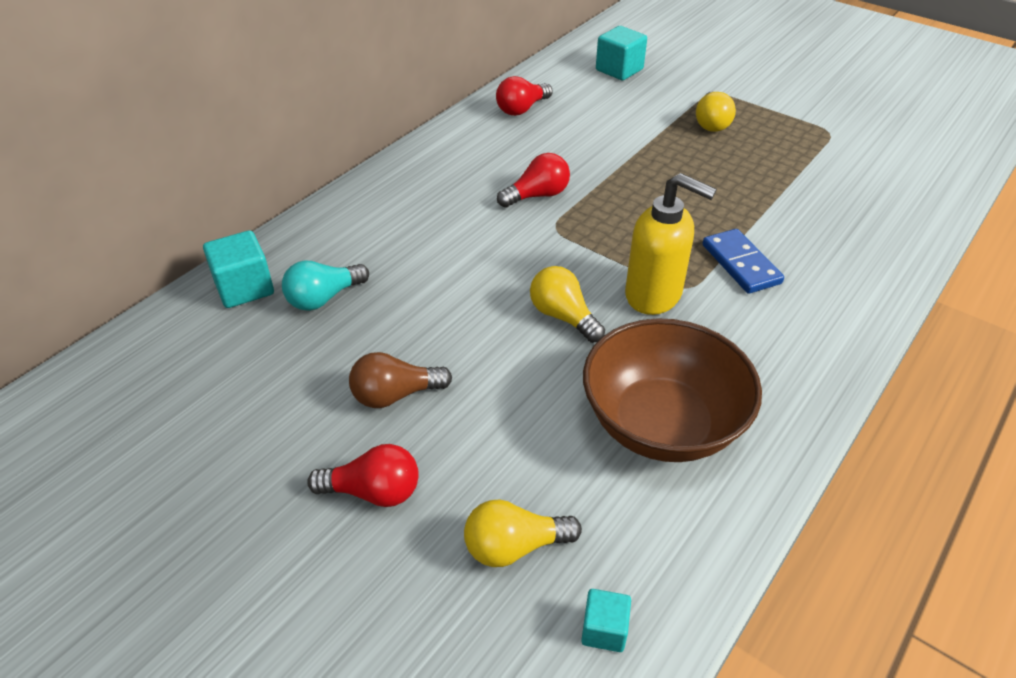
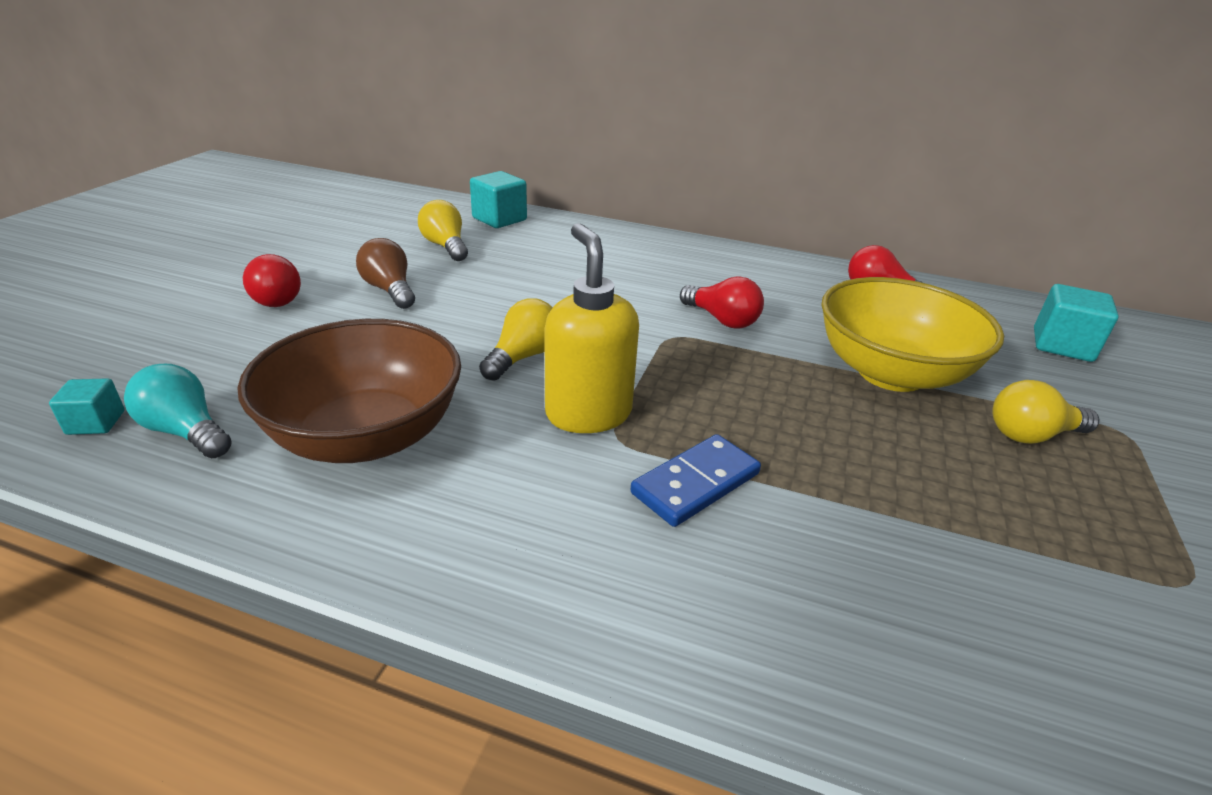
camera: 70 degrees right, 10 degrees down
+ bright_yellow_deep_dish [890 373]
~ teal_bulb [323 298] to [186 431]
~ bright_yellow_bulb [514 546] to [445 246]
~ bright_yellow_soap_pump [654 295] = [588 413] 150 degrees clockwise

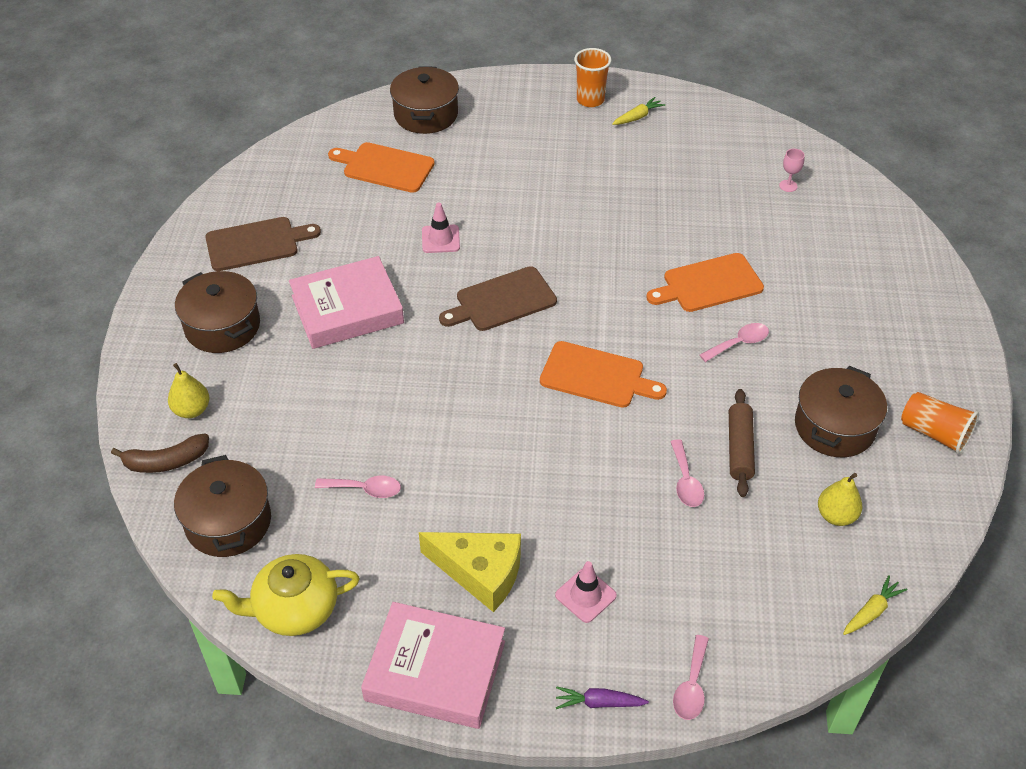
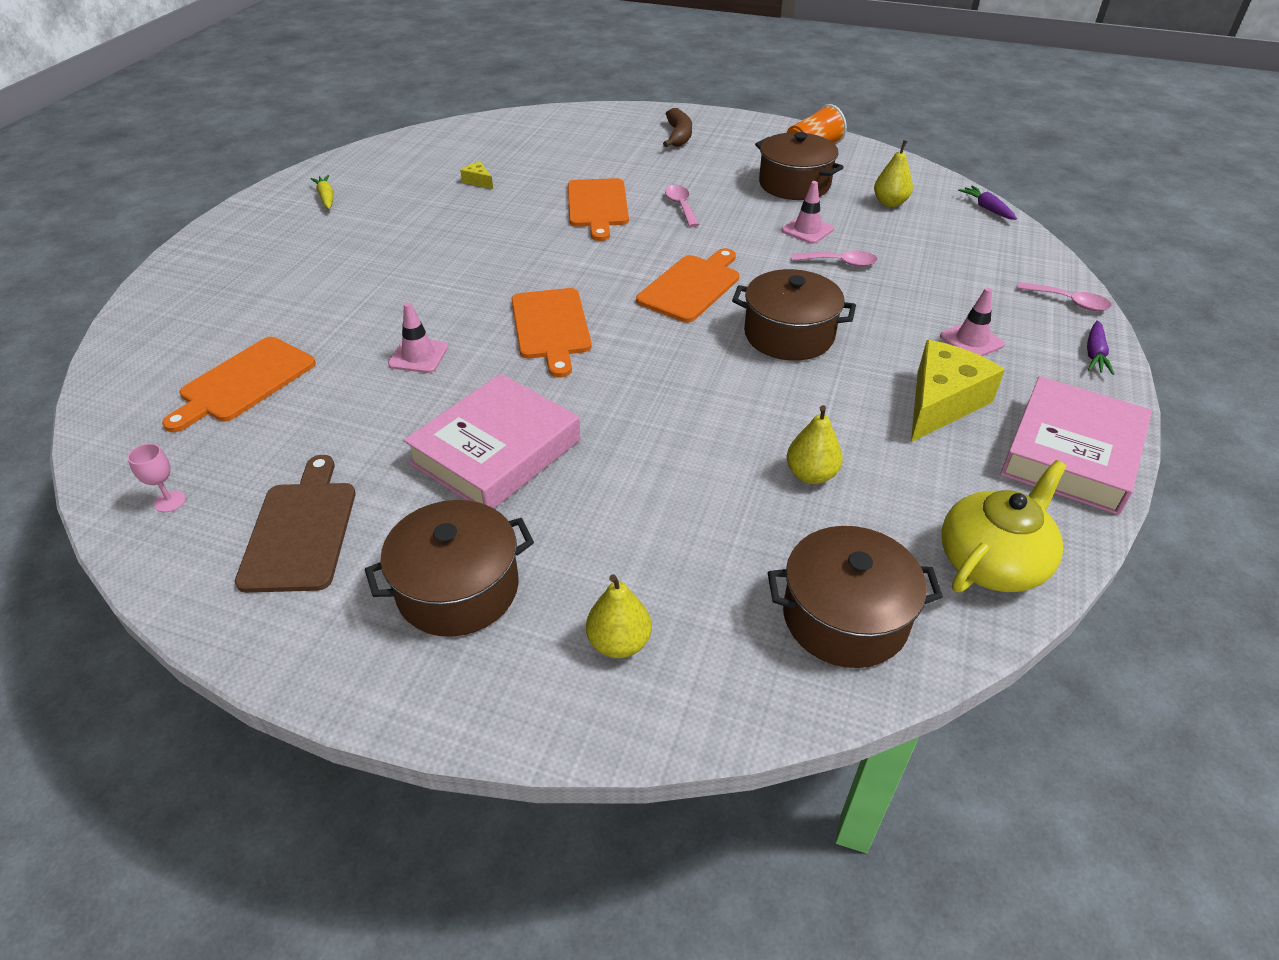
camera: 75 degrees left, 5 degrees down
- orange_beaker [590 100]
+ bright_yellow_piece_of_cheese [478 181]
~ brown_banana_fruit [166 461] to [678 136]
~ brown_stockpot [426 114] to [789 335]
~ pink_goblet [788 186] to [170 501]
~ pink_spoon [365 489] to bright_yellow_toy_pear [811 475]
~ brown_rolling_pin [739 448] to pink_traffic_cone [807 230]
~ brown_cutting_board [502 301] to orange_cutting_board [551 327]
~ bright_yellow_carrot [872 611] to purple_carrot [987 208]
~ bright_yellow_tea_pot [295 609] = [992 561] 135 degrees counterclockwise
~ pink_hardback [347 309] = [496 451] 45 degrees clockwise

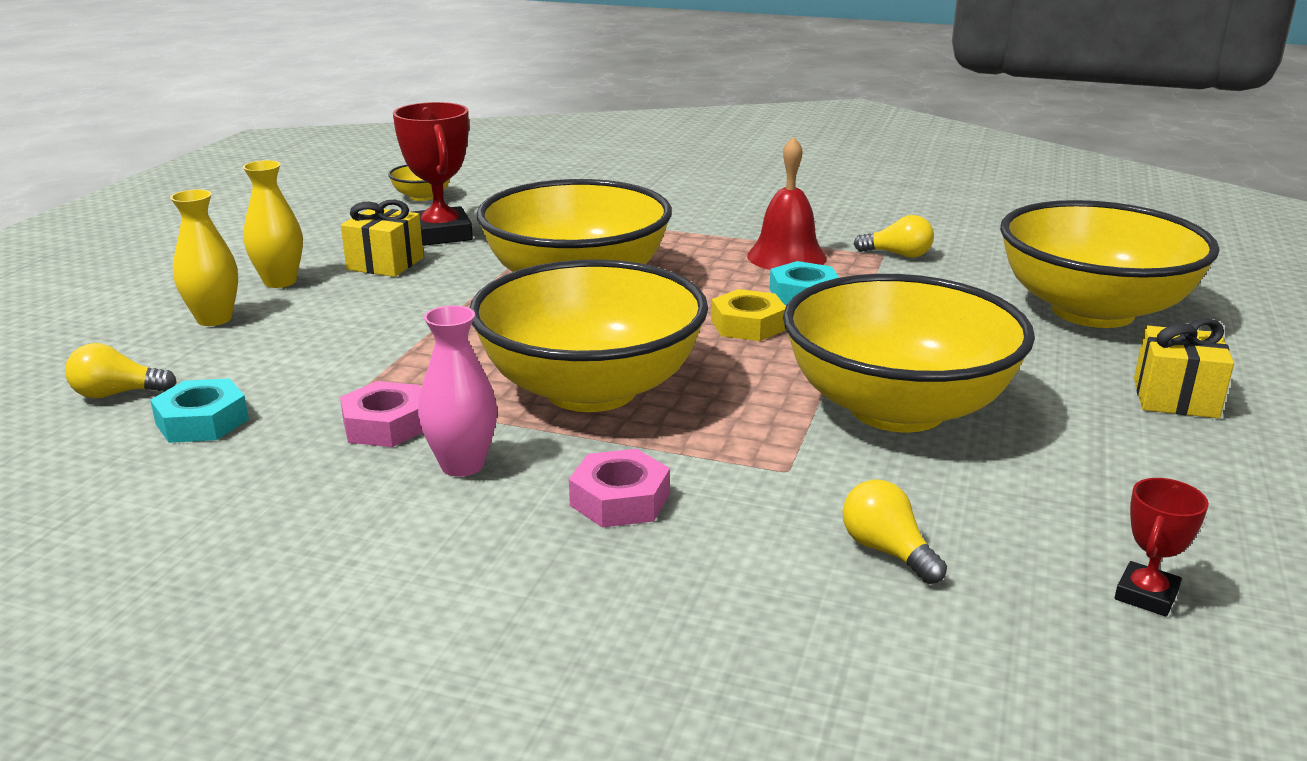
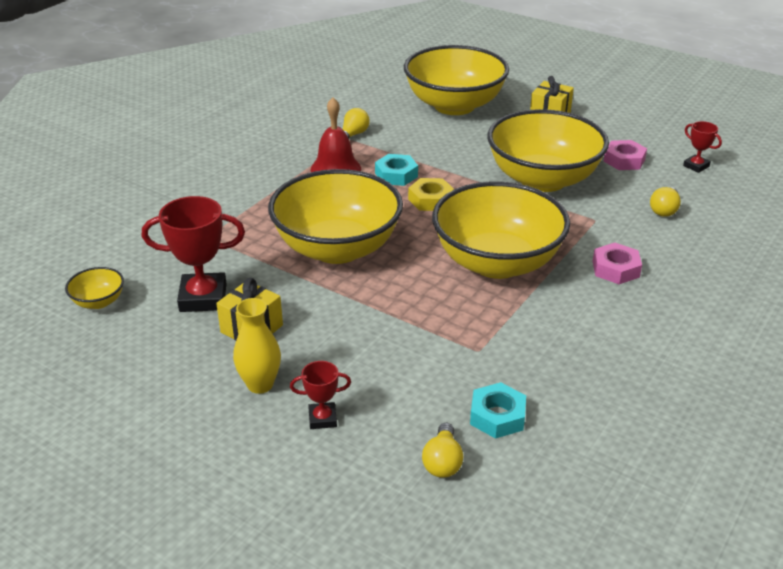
camera: 75 degrees left, 10 degrees up
- pink_tall_vase [462 465]
~ pink_nut [385 425] to [624 160]
~ bright_yellow_tall_vase [214 319] to crimson_award_cup [322 418]
~ bright_yellow_bulb [887 551] = [664 210] 45 degrees counterclockwise

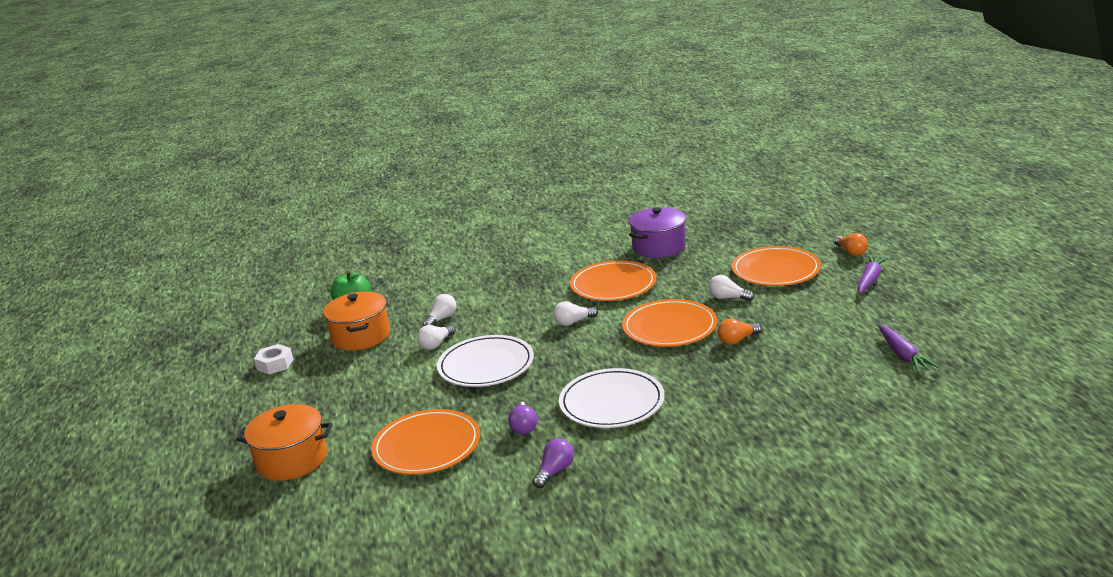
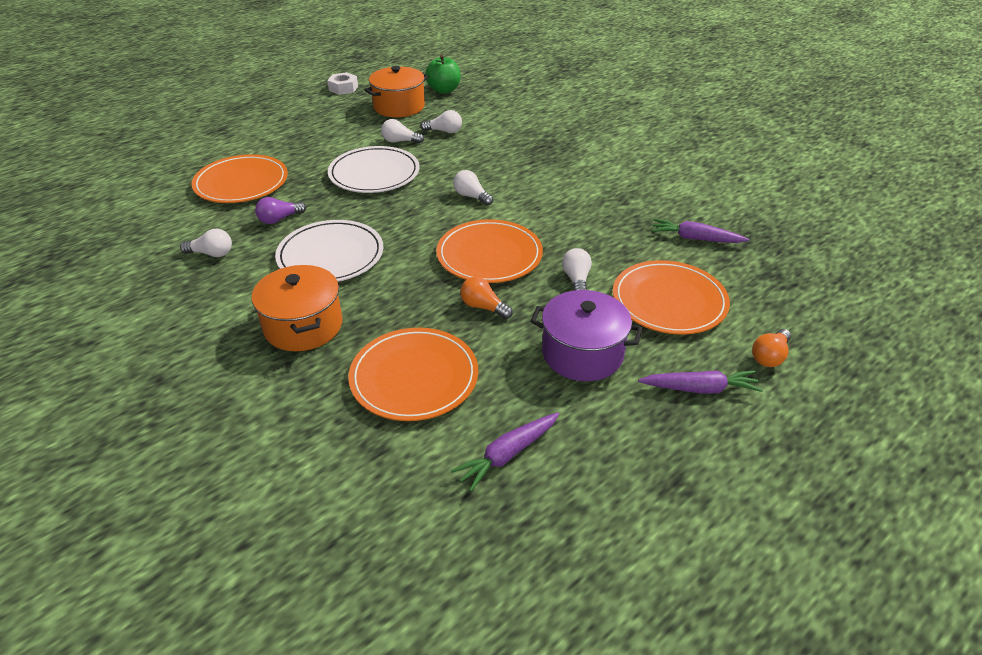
camera: 60 degrees right, 15 degrees up
+ purple_carrot [695 238]
~ orange_stockpot [292 460] to [303 326]
~ orange_flat_dish [613 285] to [414 377]
~ purple_stockpot [659 247] to [582 353]
~ purple_bulb [555 471] to white_bulb [211 253]

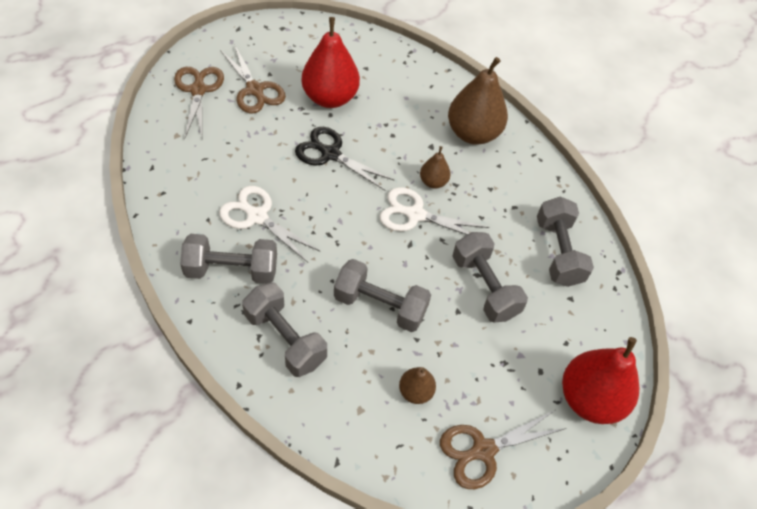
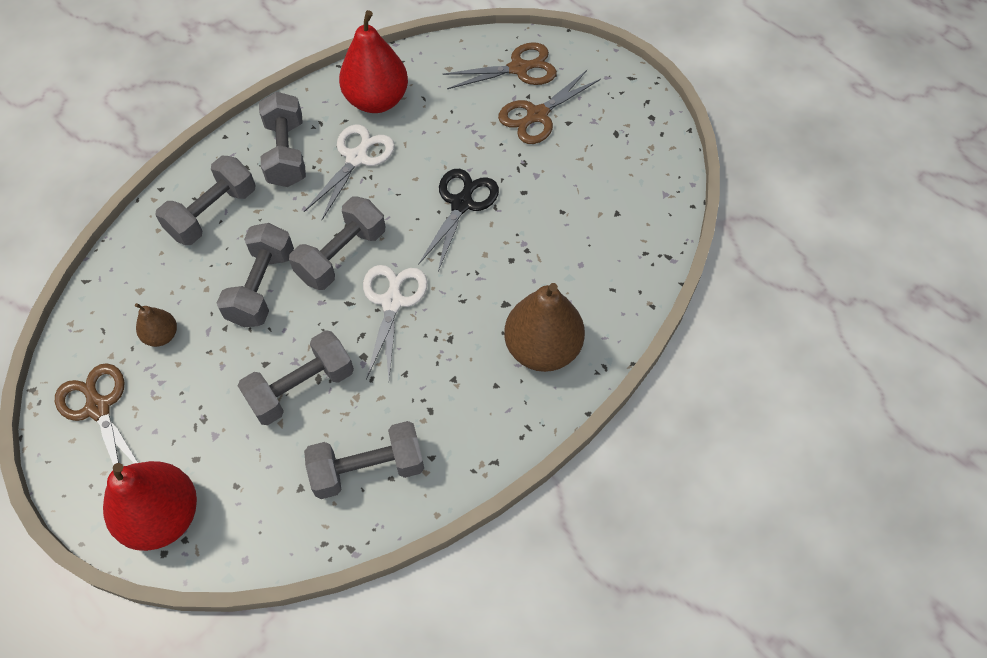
camera: 85 degrees right, 5 degrees up
- brown_toy_pear [433 182]
+ ash-grey_hand_weight [341 255]
~ crimson_toy_pear [330 98] to [377 100]

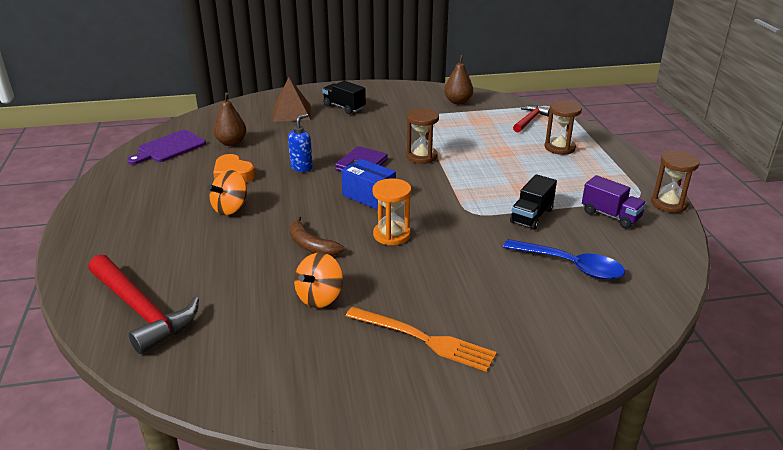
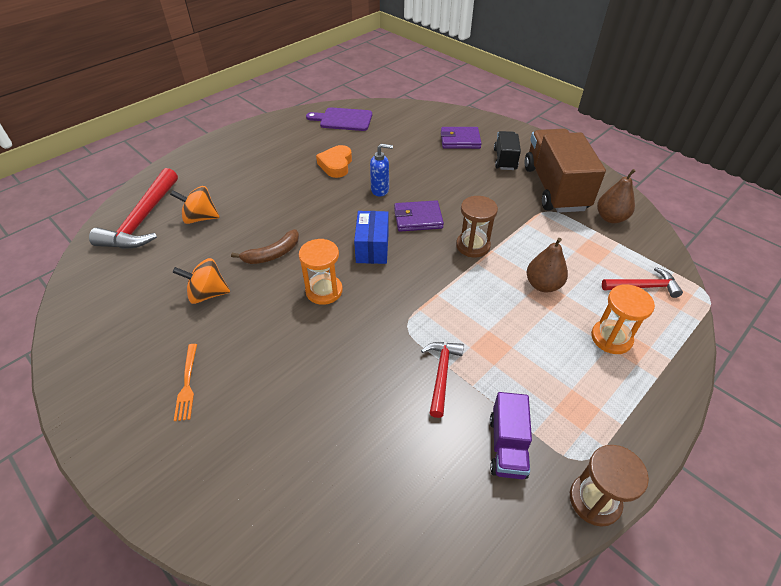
camera: 55 degrees right, 15 degrees up
- cobalt_spoon [570 266]
+ brown_truck [555 188]
~ orange_spinning_top [230 208] to [200 218]
~ brown_toy_pear [231 143] to [543 285]
~ brown_pyramid_shape [292 113] to purple_wallet [460 140]
~ jet-black_truck [531 216] to crimson_carpenter's_hammer [441 374]
~ brown_sand_timer [559 148] to orange_sand_timer [611 338]
~ brown_banana_fruit [311 245] = [272 254] 135 degrees counterclockwise
~ orange_fork [424 339] = [187 384] x0.59

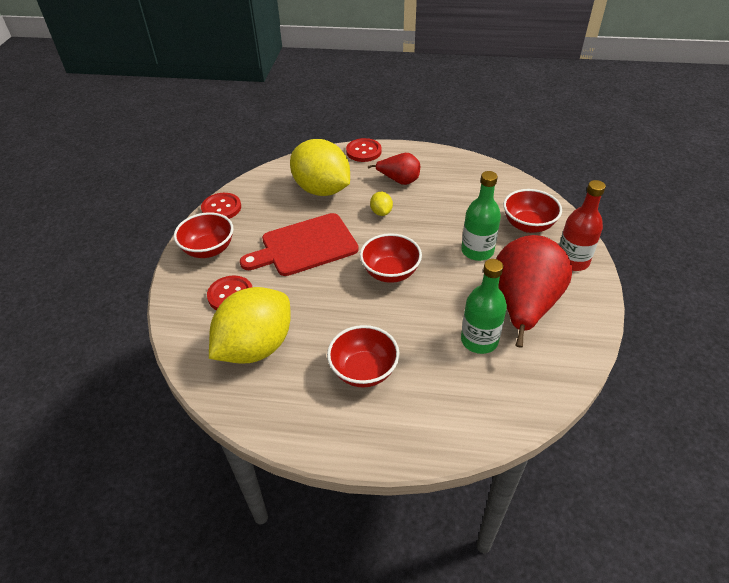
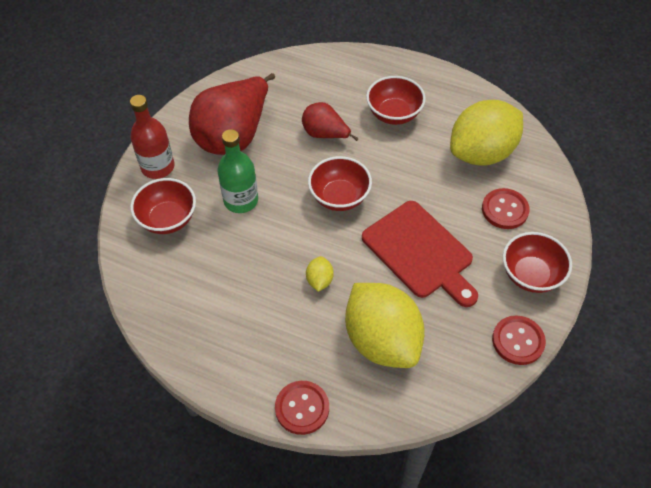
camera: 165 degrees left, 10 degrees up
- emerald_flask [479 340]
~ crimson_toy_pear [399 180] to [325 134]
~ crimson_cutting_board [305 246] = [420 252] 60 degrees clockwise

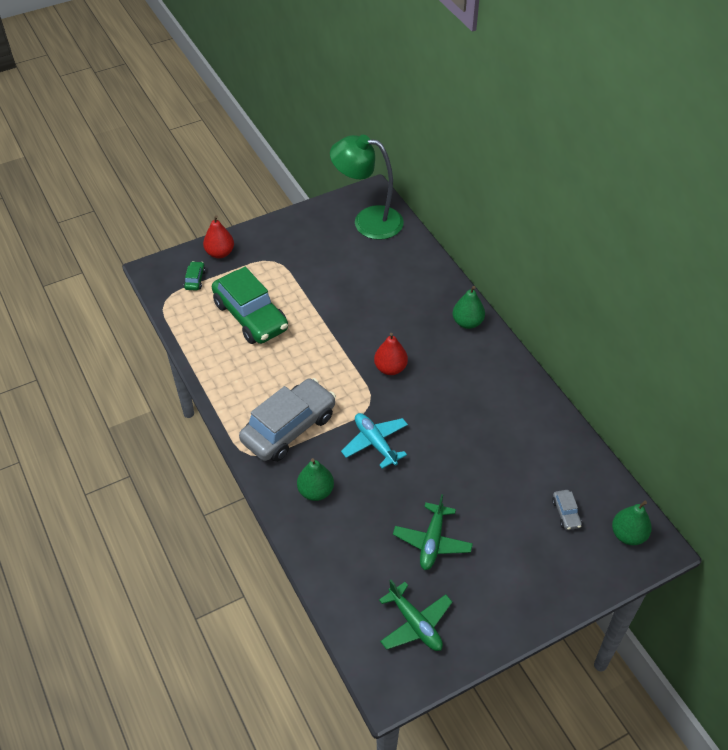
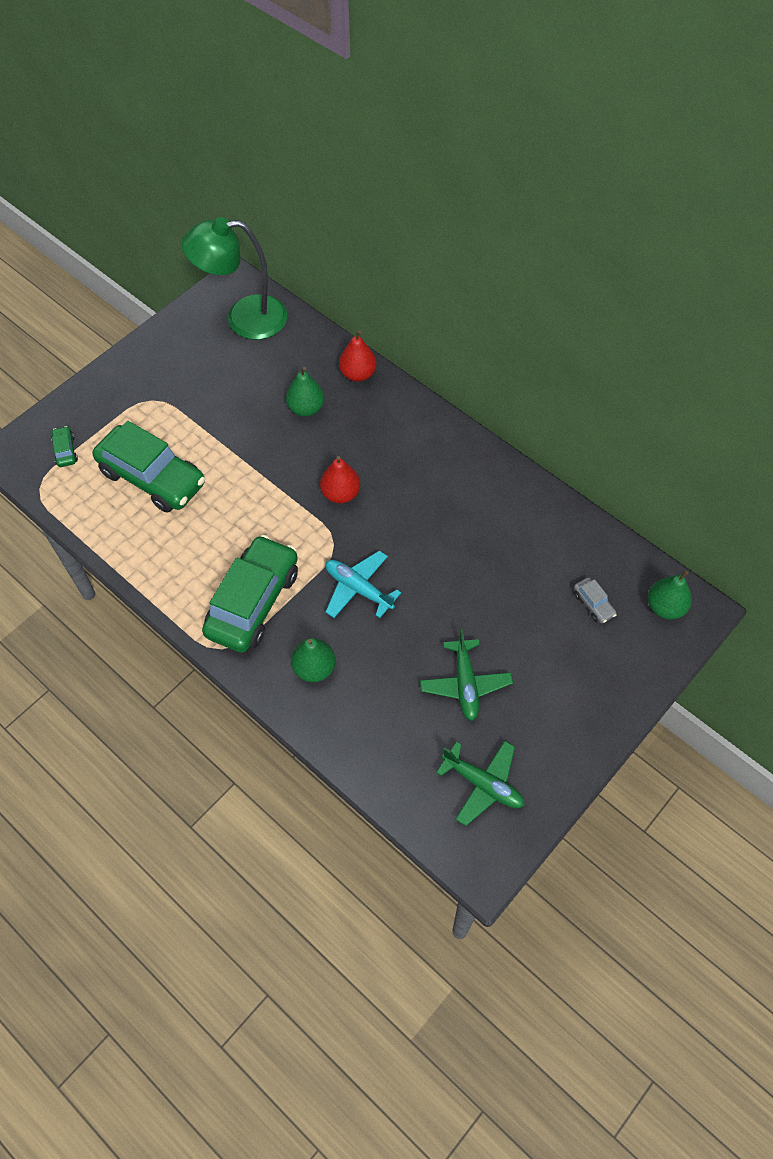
camera: 20 degrees left, 10 degrees up
~ crimson_toy_pear [220 253] to [358 374]
~ emerald_toy_pear [467 322] to [306 408]
~ ash-grey_toy_car [289 428] to emerald_toy_car [253 602]

